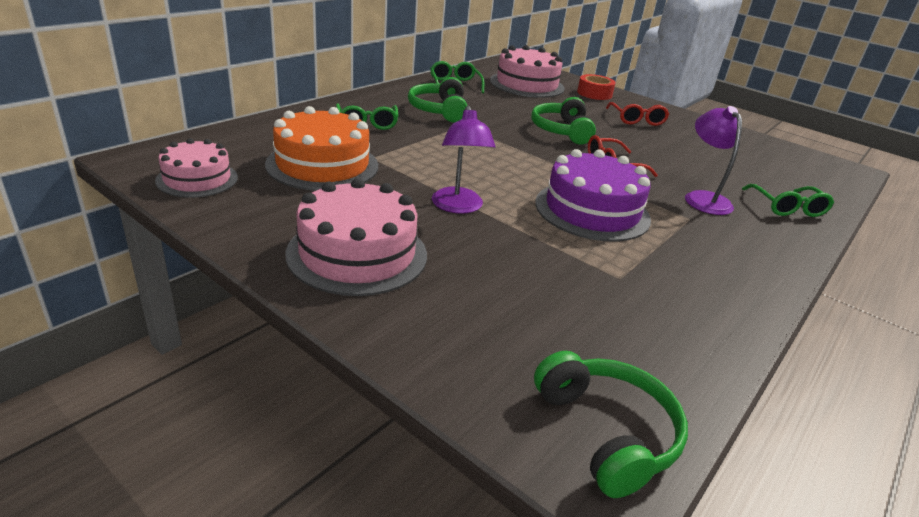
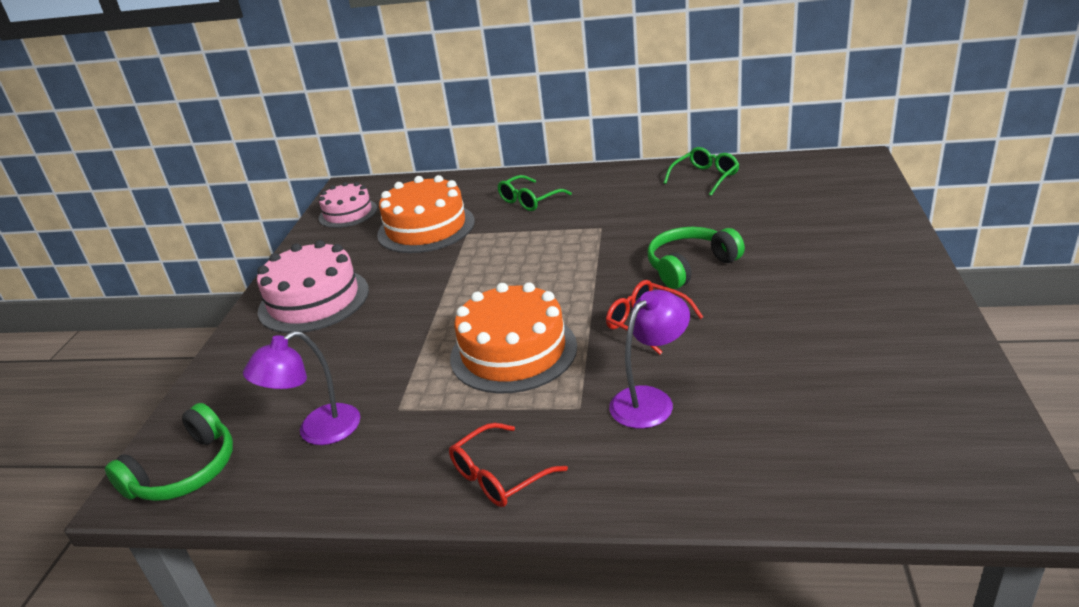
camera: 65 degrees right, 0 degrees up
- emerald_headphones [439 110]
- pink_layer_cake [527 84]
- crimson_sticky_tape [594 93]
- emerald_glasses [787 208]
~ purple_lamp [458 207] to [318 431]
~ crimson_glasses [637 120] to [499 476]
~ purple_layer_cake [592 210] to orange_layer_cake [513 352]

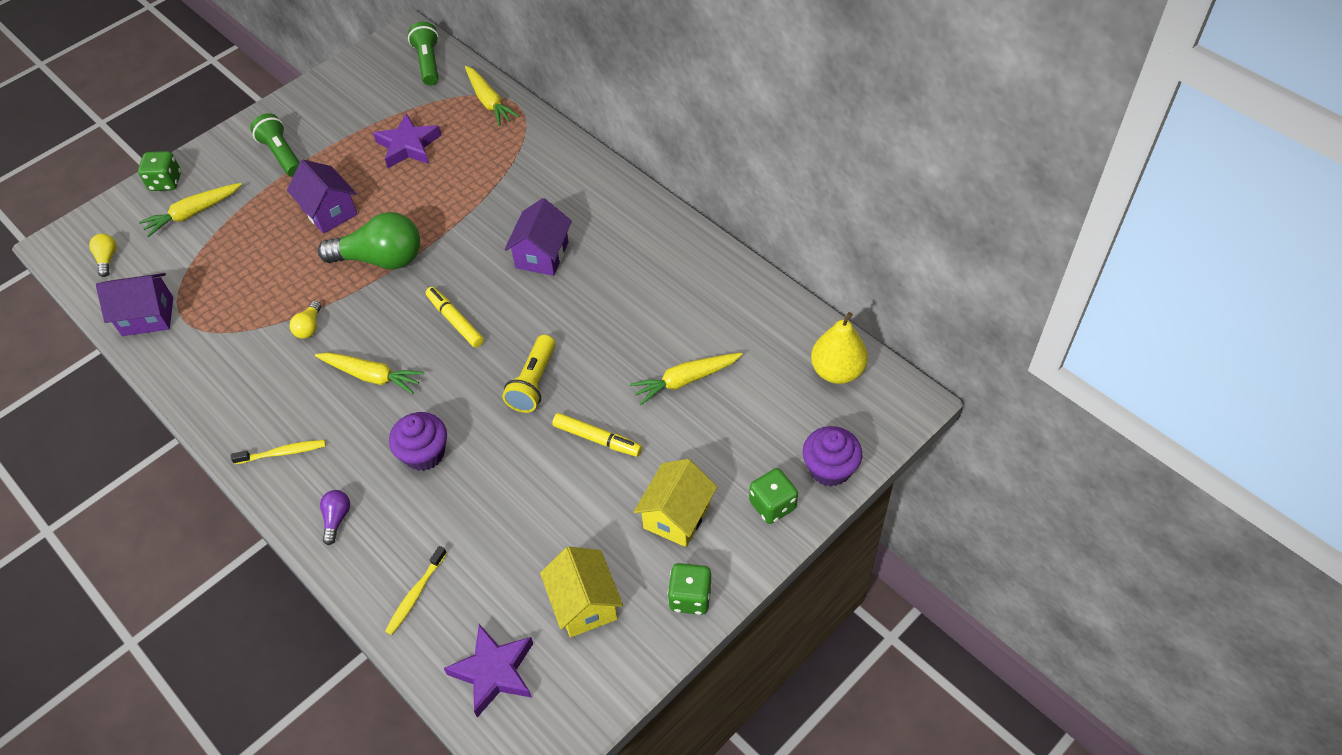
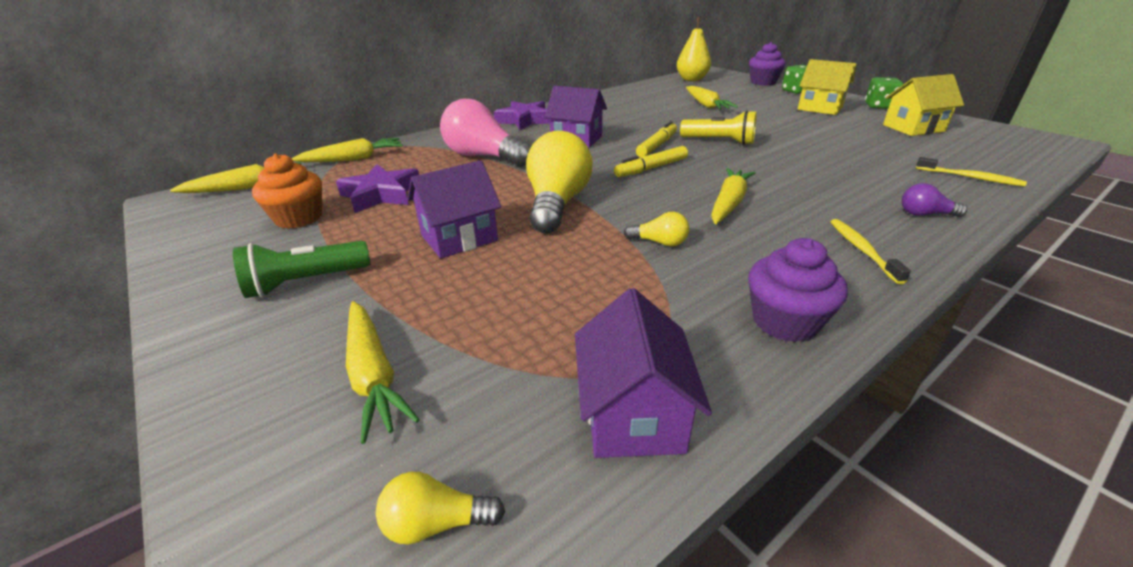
camera: 85 degrees left, 20 degrees down
- emerald_dice [166 182]
+ orange_cupcake [299 218]
+ pink_bulb [483 157]
~ purple_cupcake [424 453] to [785 321]
~ purple_star [494 672] to [525 120]
~ bright_yellow_felt_pen [597 439] to [657 146]
~ emerald_torch [428 63] to bright_yellow_carrot [247 187]
~ emerald_bulb [381 259] to bright_yellow_bulb [557 204]

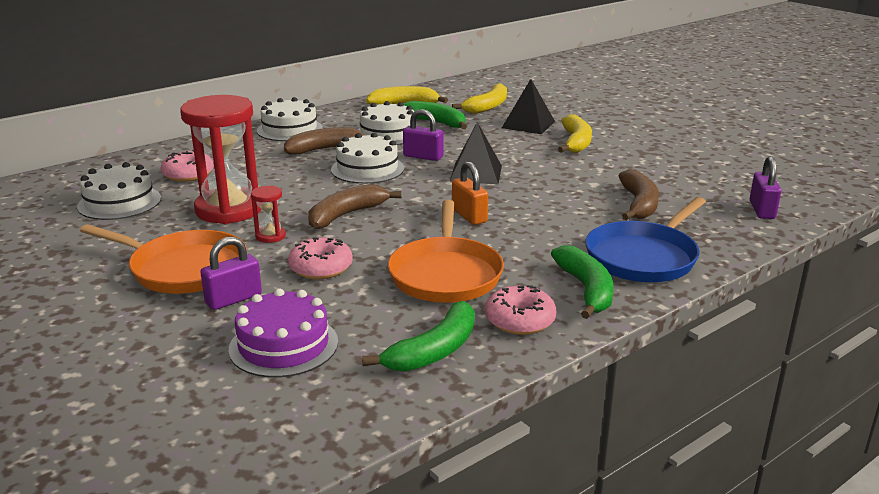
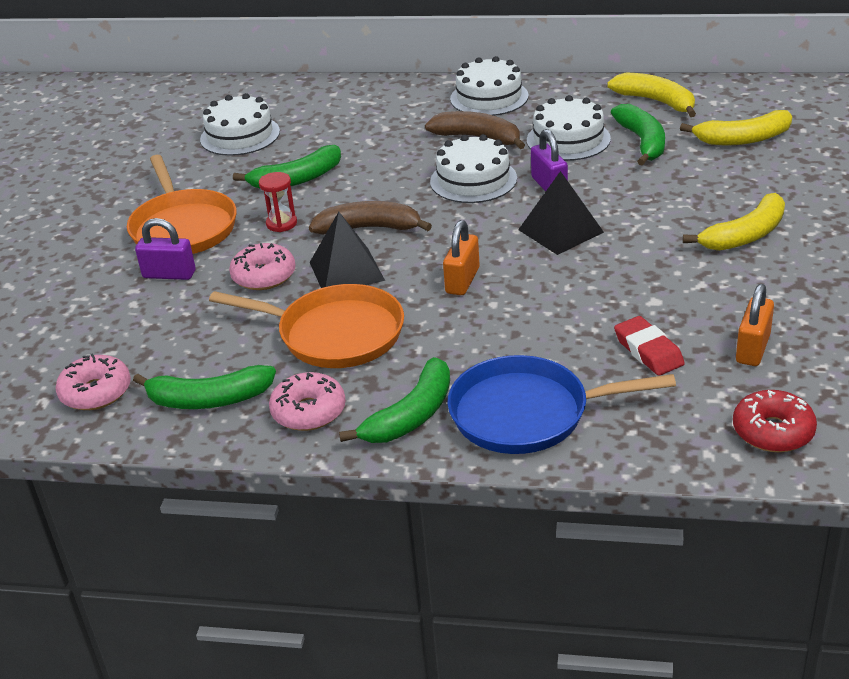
camera: 50 degrees right, 10 degrees up
- purple_layer_cake [283 345]
+ orange_small_lock [753 349]
~ pink_doughnut [188 174] to [96 392]
~ jet-black_pyramid_shape [528 124] to [346 271]
~ crimson_sand_timer [229 210] to emerald_banana_fruit [297 179]
~ brown_banana_fruit [639 204] to crimson_pencil_eraser [648 351]
~ purple_small_lock [762 210] to crimson_doughnut [773 431]
~ orange_pan [446 274] = [335 334] 120 degrees counterclockwise

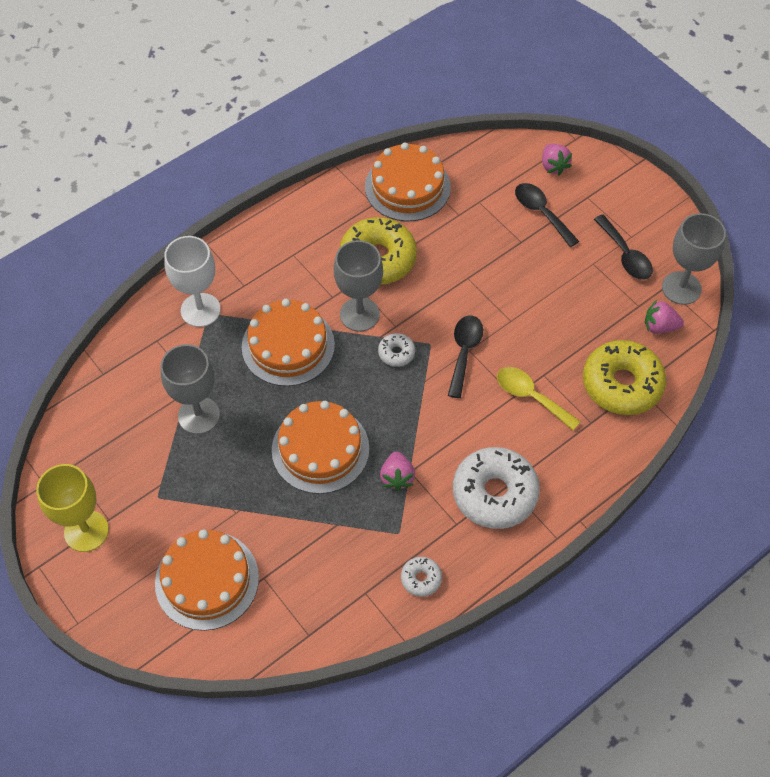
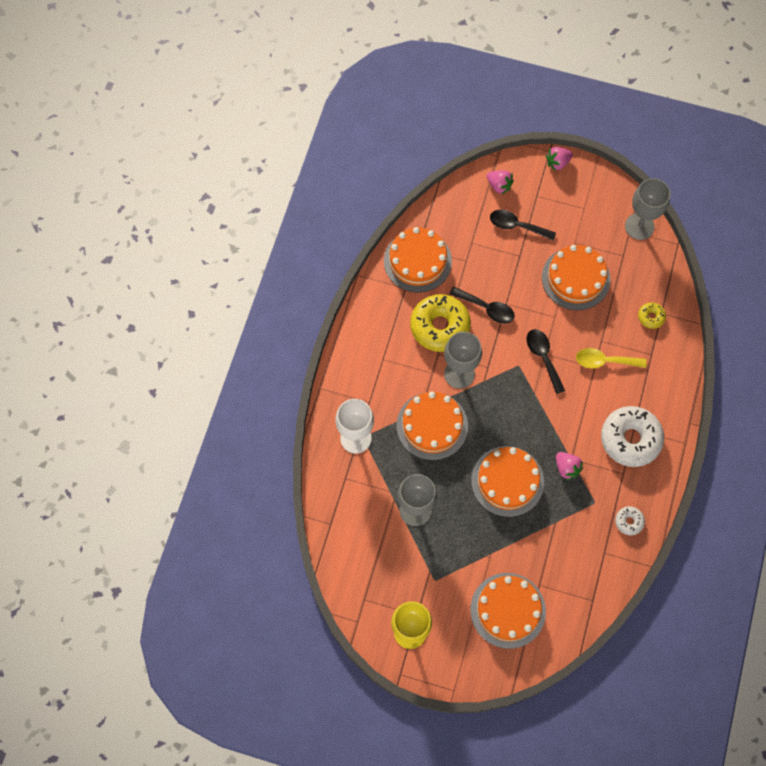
camera: 35 degrees left, 10 degrees up
- white_doughnut [396 353]
+ orange_layer_cake [575 278]
~ jet-black_spoon [625 255] to [486 308]
~ pink_strawberry [659 326] to [557 163]
~ bright_yellow_doughnut [621 384] = [651 317] x0.46

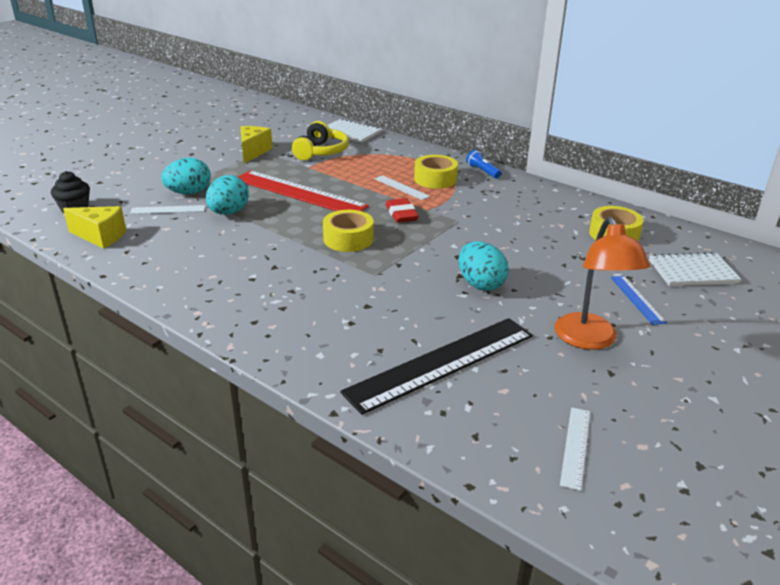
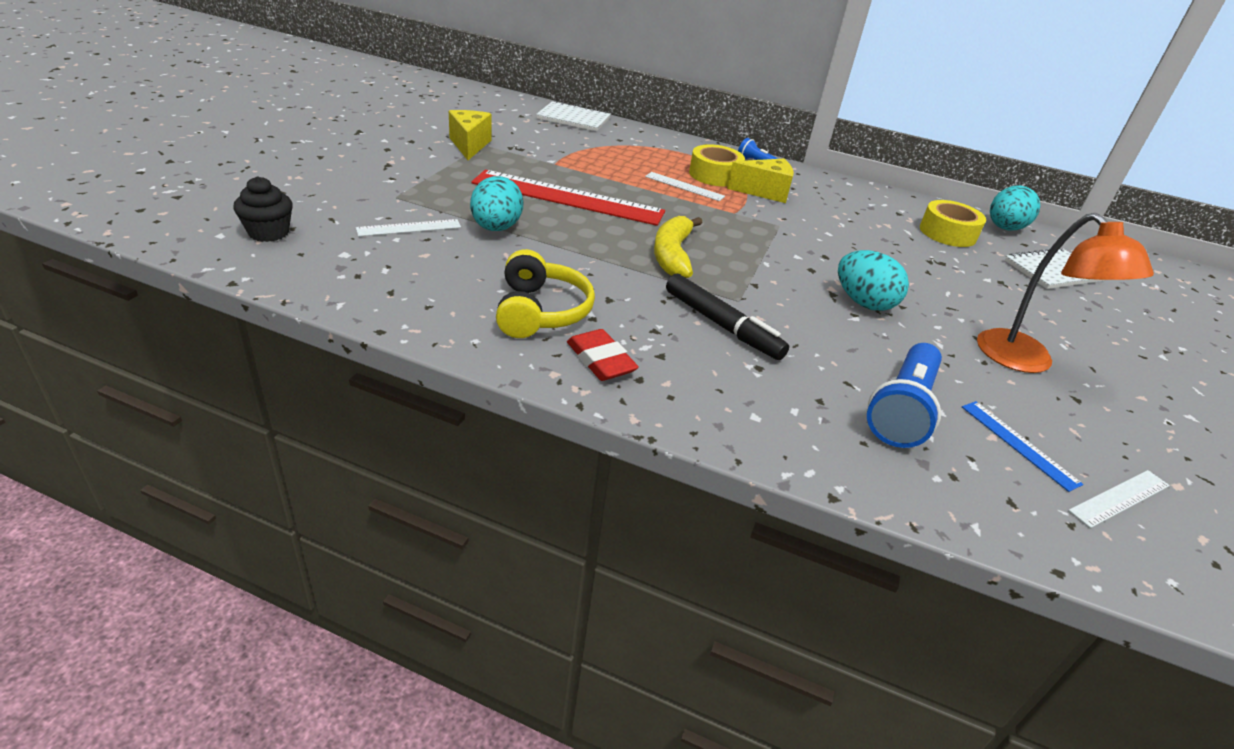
camera: 20 degrees left, 5 degrees up
+ jet-black_felt_pen [722 325]
~ bright_yellow_piece_of_cheese [100 236] to [765 192]
~ teal_egg_shape [189 193] to [1004 228]
~ bright_yellow_headphones [321 152] to [540 311]
~ crimson_pencil_eraser [401 214] to [600 360]
~ cobalt_ruler [637 299] to [1019 444]
~ bright_yellow_sticky_tape [348 239] to bright_yellow_banana_fruit [672 255]
~ jet-black_ruler [442 363] to cobalt_torch [902 410]
~ white_ruler [575 447] = [1120 498] 60 degrees clockwise

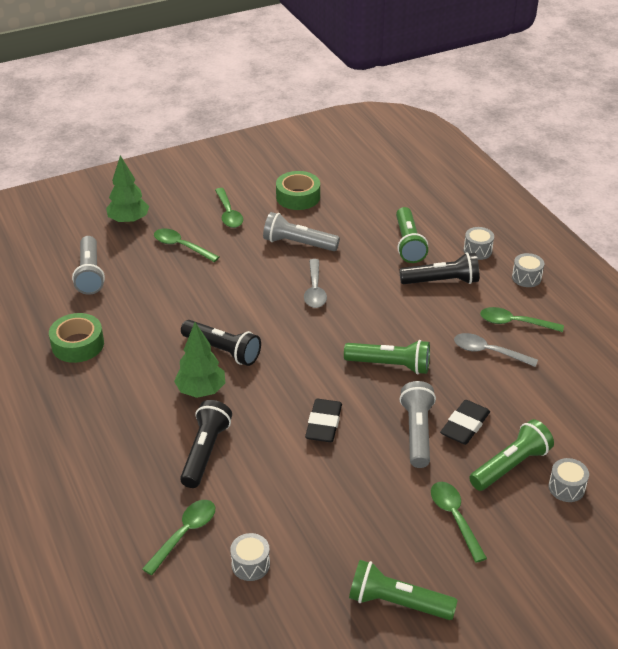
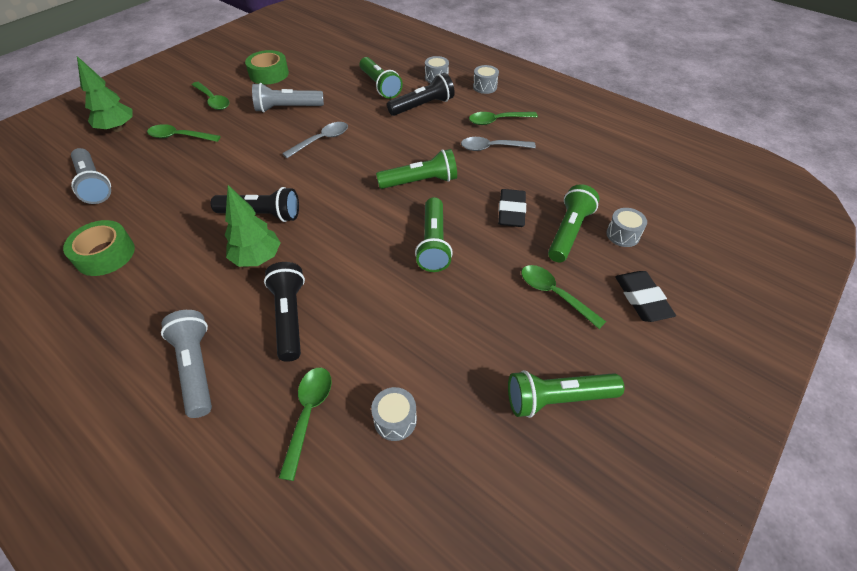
camera: 25 degrees left, 10 degrees up
+ emerald_torch [433 243]
~ jet-black_pencil_eraser [323 424] to [642 299]
~ ash-grey_torch [417 432] to [196 368]
~ ash-grey_spoon [315 290] = [321 140] 105 degrees counterclockwise

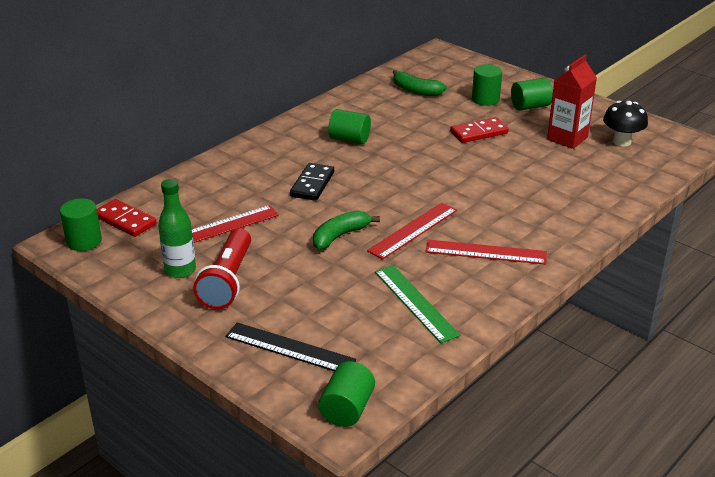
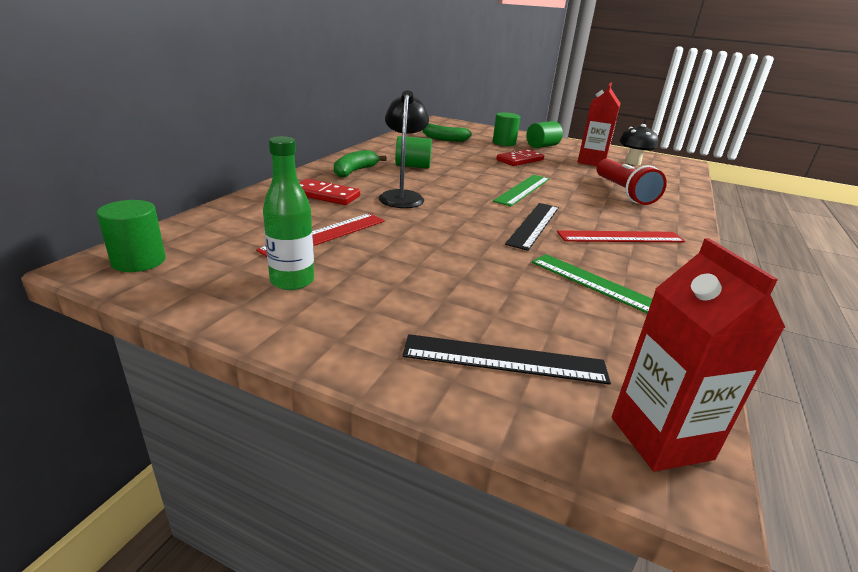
camera: 20 degrees left, 5 degrees down
+ emerald_ruler [523 189]
~ crimson_domino [125 220] to [325 195]
~ crimson_torch [227 281] to [623 192]
~ emerald_banana_fruit [340 236] to [354 171]
~ jet-black_domino [312 184] to jet-black_lamp [402 196]
~ emerald_cylinder [347 409] to crimson_juice_carton [661 438]
~ crimson_ruler [413 230] to jet-black_ruler [534 225]

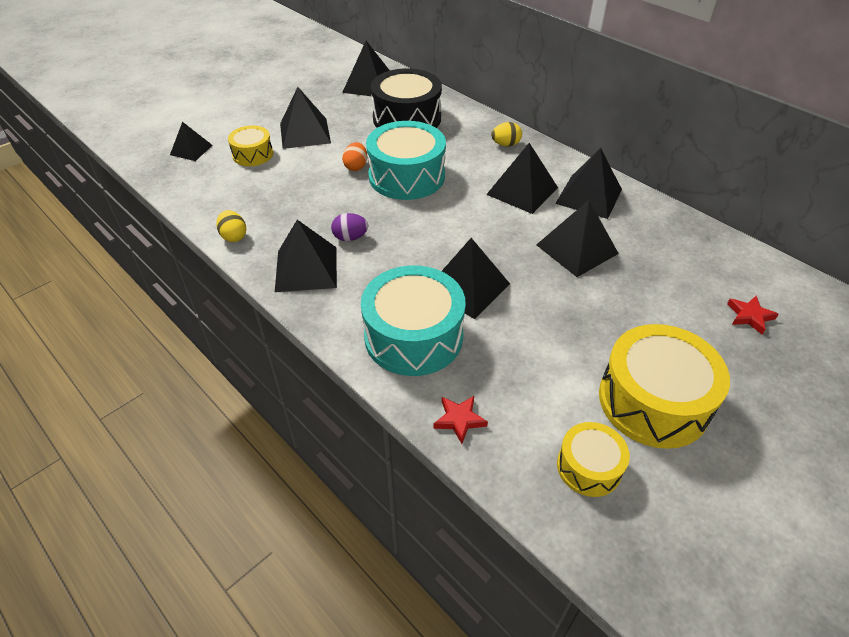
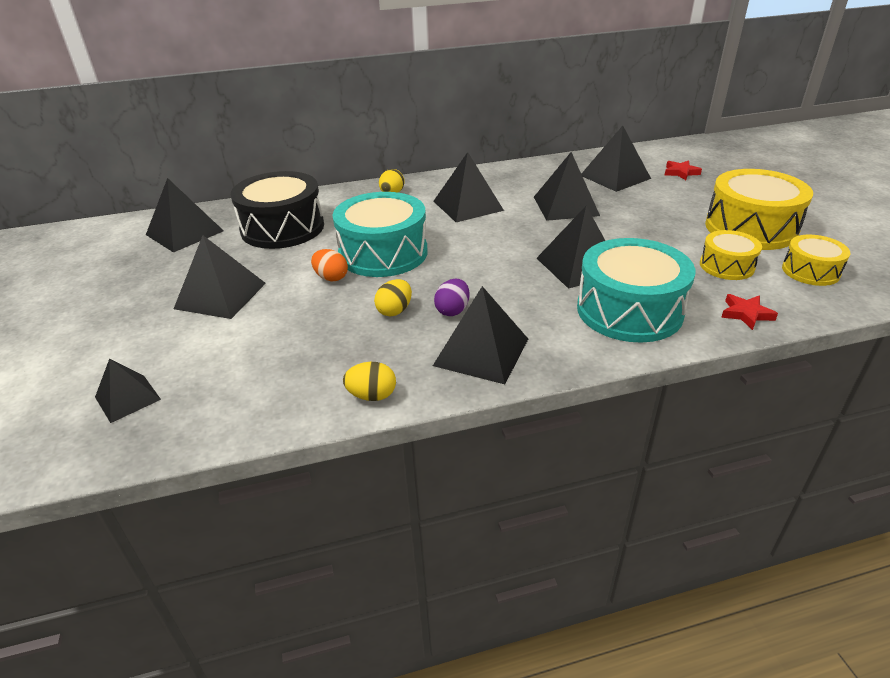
camera: 60 degrees left, 10 degrees down
+ bright_yellow_egg_shape [394 311]
~ bright_yellow_snare_drum [253 154] to [726 266]
~ jet-black_pyramid_shape [589 196] to [615 177]

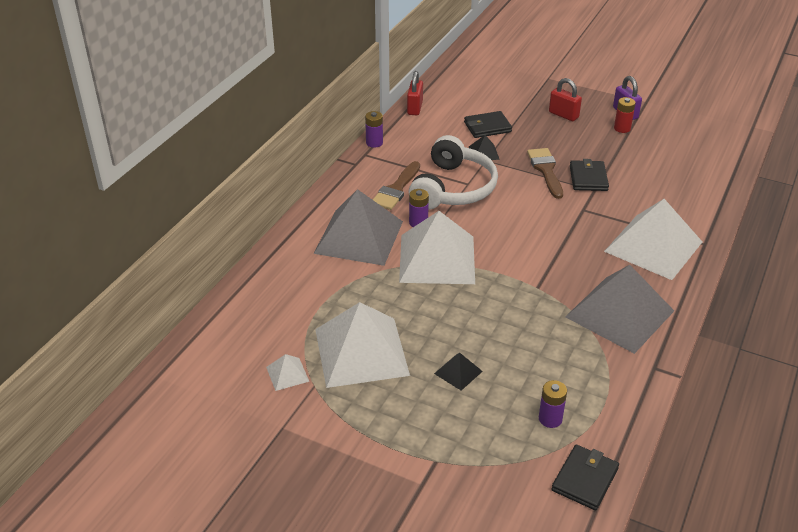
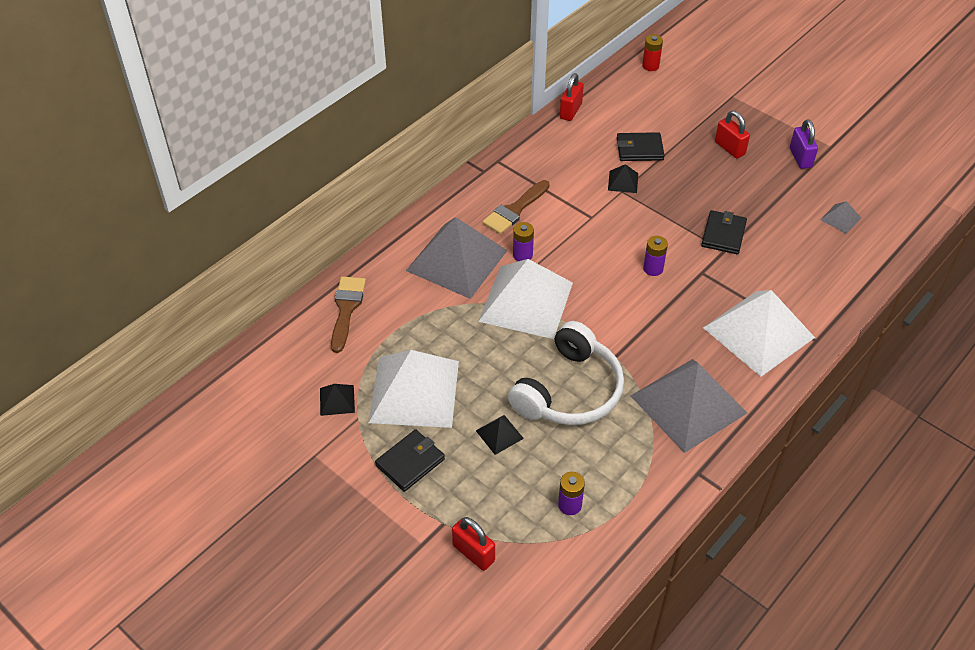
camera: 15 degrees right, 10 degrees up
+ crimson_small_lock [473 553]
+ ash-grey_pyramid_shape [840 218]
~ purple_power_cell [374 143] to [653 268]
~ white_headphones [453 188] to [569 391]
~ brown_brush [546 170] to [346 309]
~ jet-black_wallet [584 479] to [410 462]
~ crimson_power_cell [622 128] to [650 66]
~ white_pyramid_shape [287 374] to jet-black_pyramid_shape [337 400]

